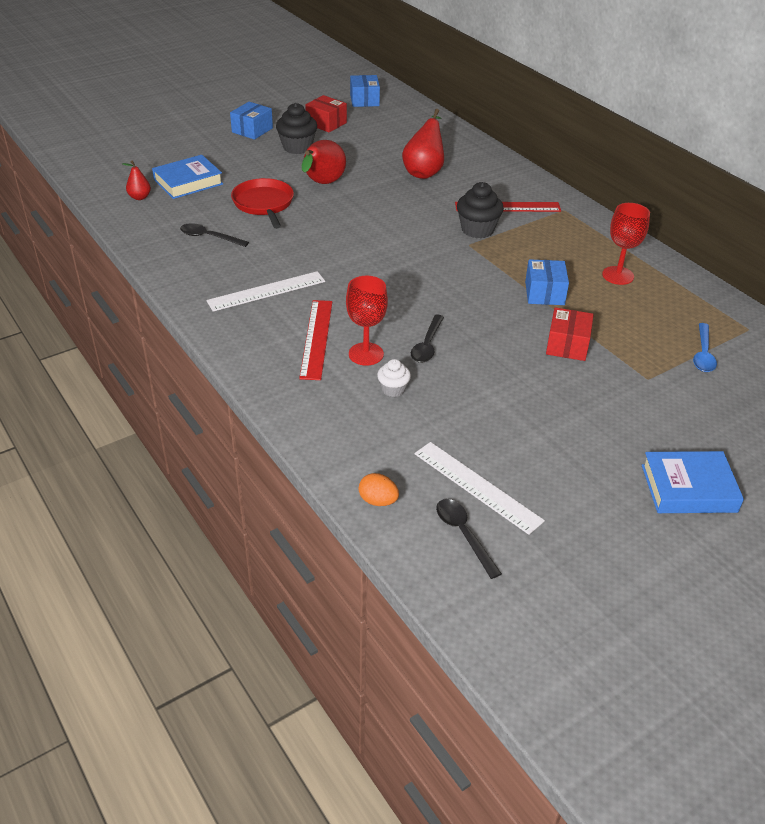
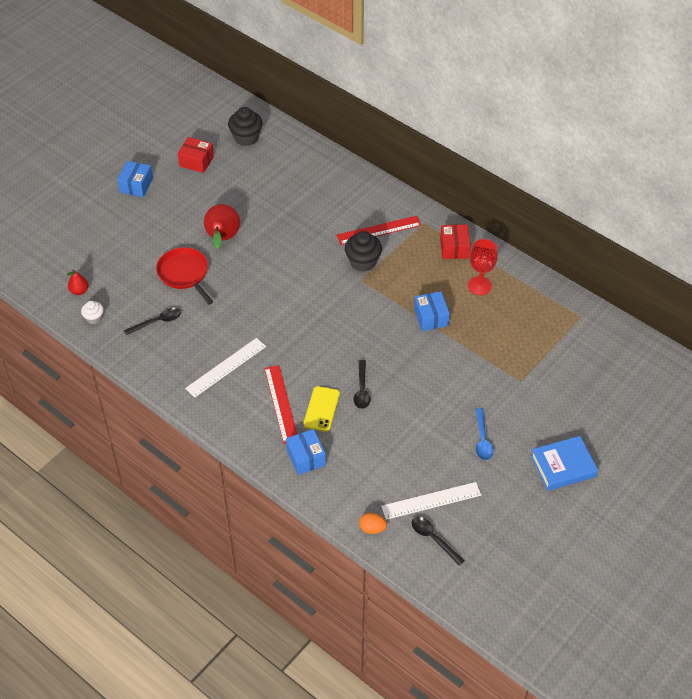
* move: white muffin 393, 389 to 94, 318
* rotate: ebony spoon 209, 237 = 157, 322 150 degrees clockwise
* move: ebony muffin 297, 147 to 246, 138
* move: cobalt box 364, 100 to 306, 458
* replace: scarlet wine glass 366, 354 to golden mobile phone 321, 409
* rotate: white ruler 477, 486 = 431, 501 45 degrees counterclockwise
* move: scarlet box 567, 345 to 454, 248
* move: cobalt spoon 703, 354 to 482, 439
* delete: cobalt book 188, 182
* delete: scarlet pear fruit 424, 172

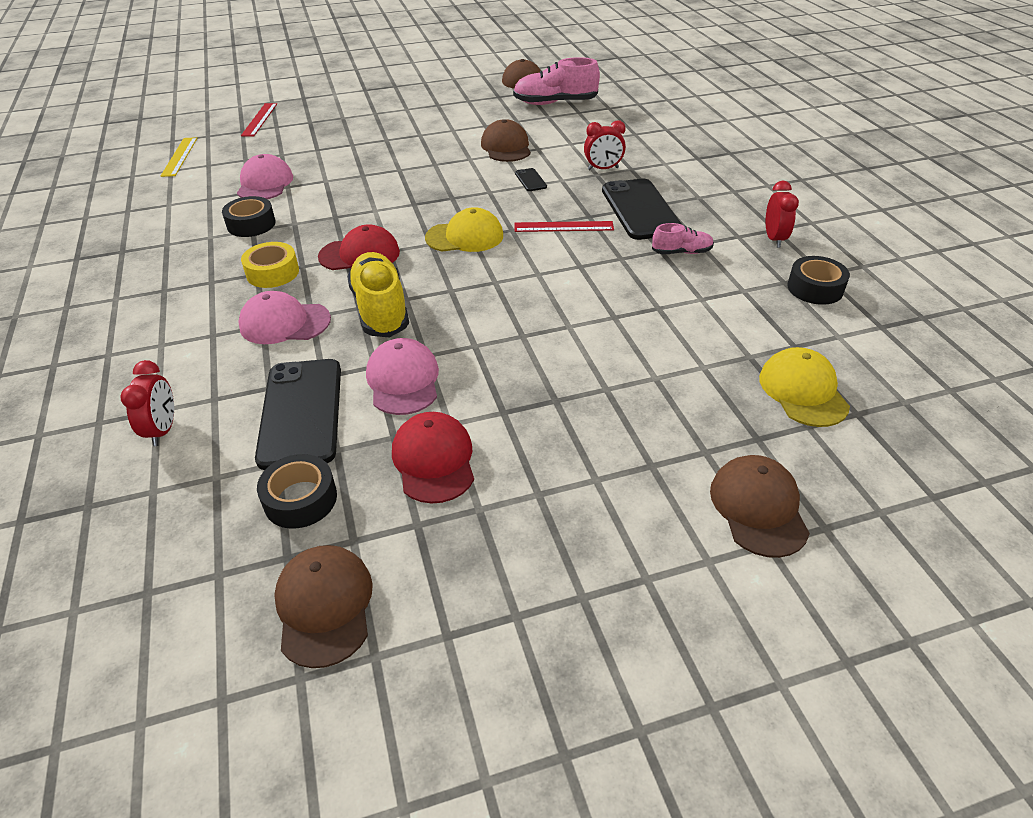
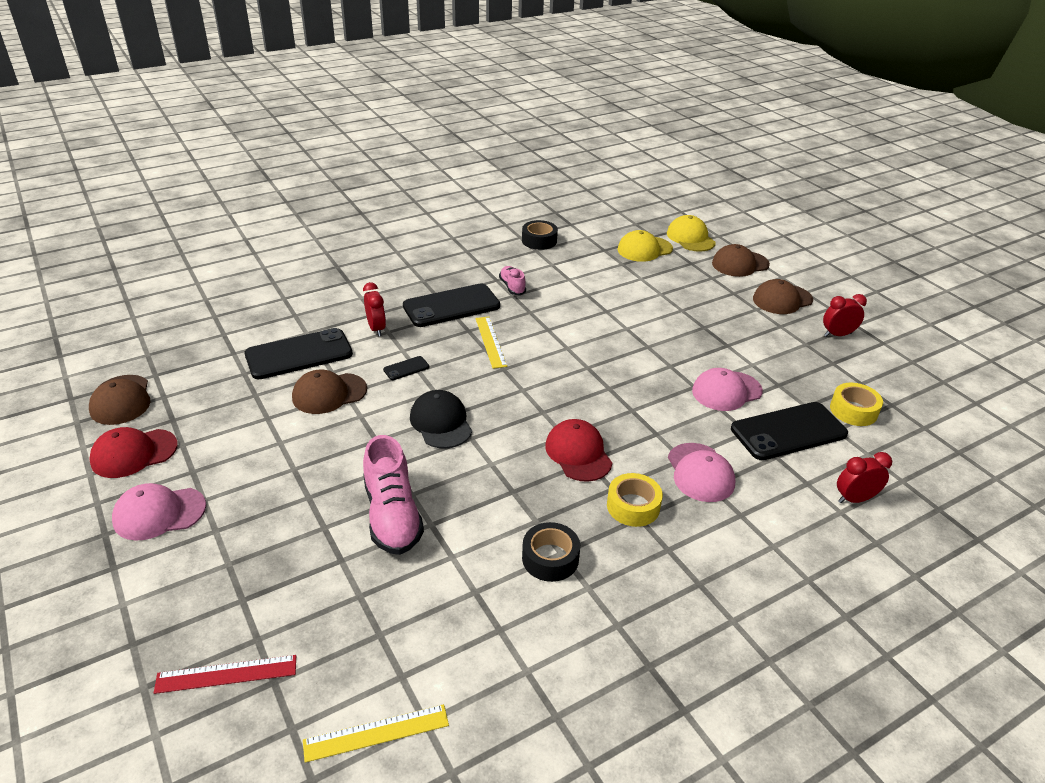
* move: scarlet peaked cap 434, 460 to 134, 453
* move: pink peaked cap 265, 183 to 159, 513
* insert: ebony mobile phone 299, 354
* move: pink shoe 555, 103 to 392, 516
* insert: ebony peaked cap 441, 422
* recolor: scarlet ruler 563, 227 to golden ruler 490, 342
* move: golden peaked cap 465, 237 to 690, 238
* move: dark brown peaked cap 324, 606 to 782, 299
* move: scarlet bedside clock 774, 239 to 837, 334
* recolor: ebony roll of tape 300, 499 to golden roll of tape 853, 410
* delete: golden shoe 380, 309

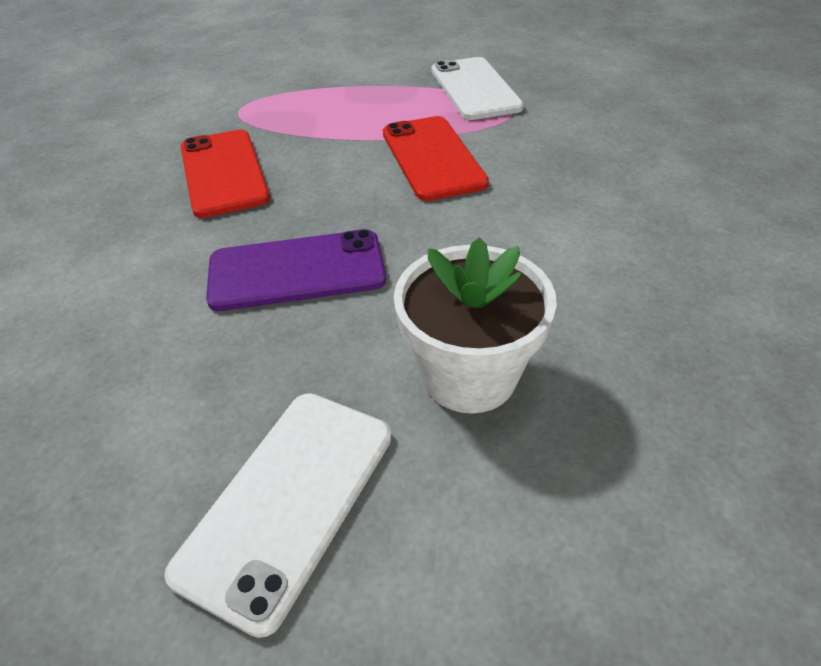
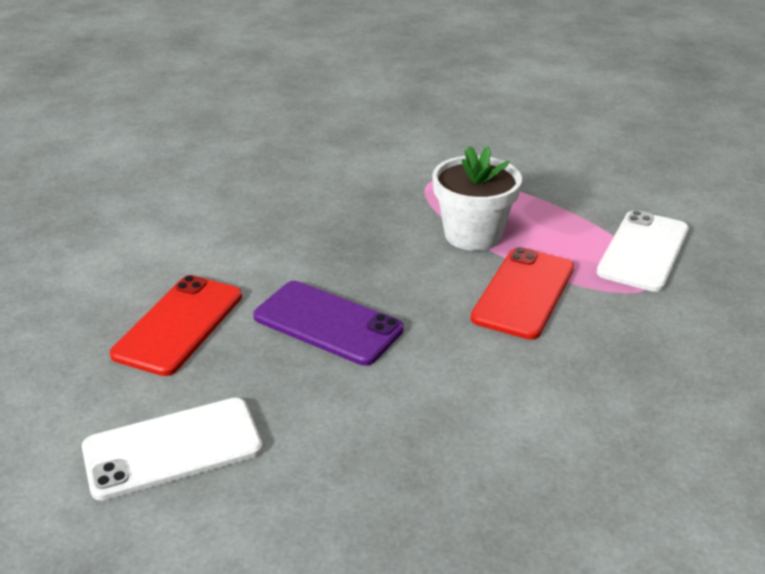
* move: scarlet mobile phone 223, 173 to 179, 325
* move: white flower pot 469, 375 to 473, 234

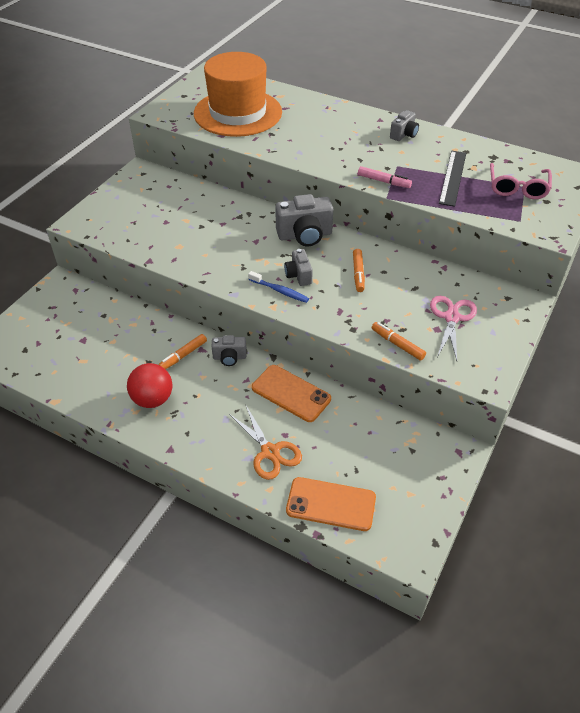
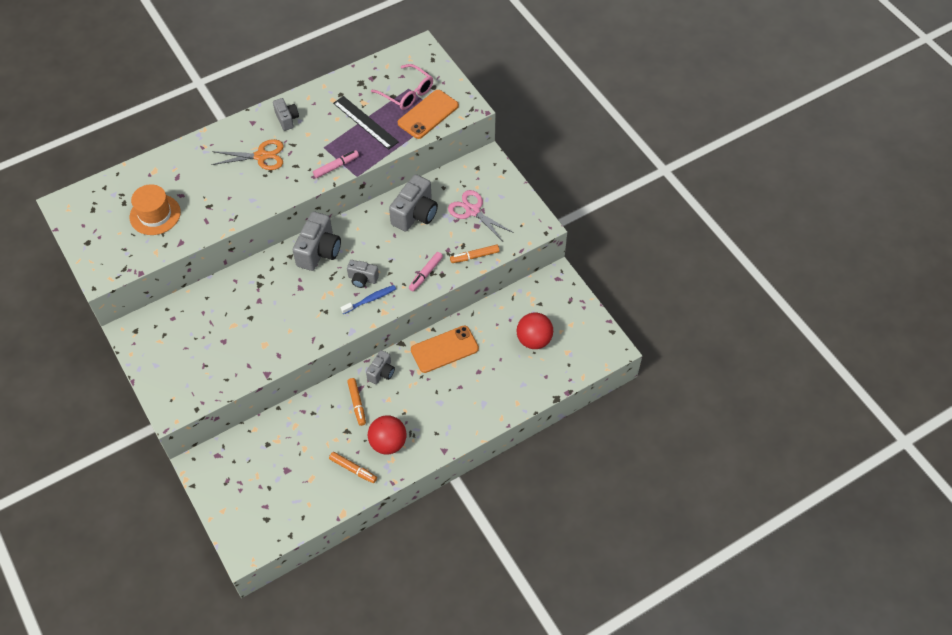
* resize: orange tall hat 238, 113 = 155, 214 x0.55
* move: orange shears 270, 452 to 261, 156
* move: orange felt pen 358, 274 to 353, 469
* insert: grey photo camera 415, 214
* move: orange mobile phone 331, 504 to 428, 114
* insert: pink felt pen 426, 274
* insert: scarlet sphere 534, 340

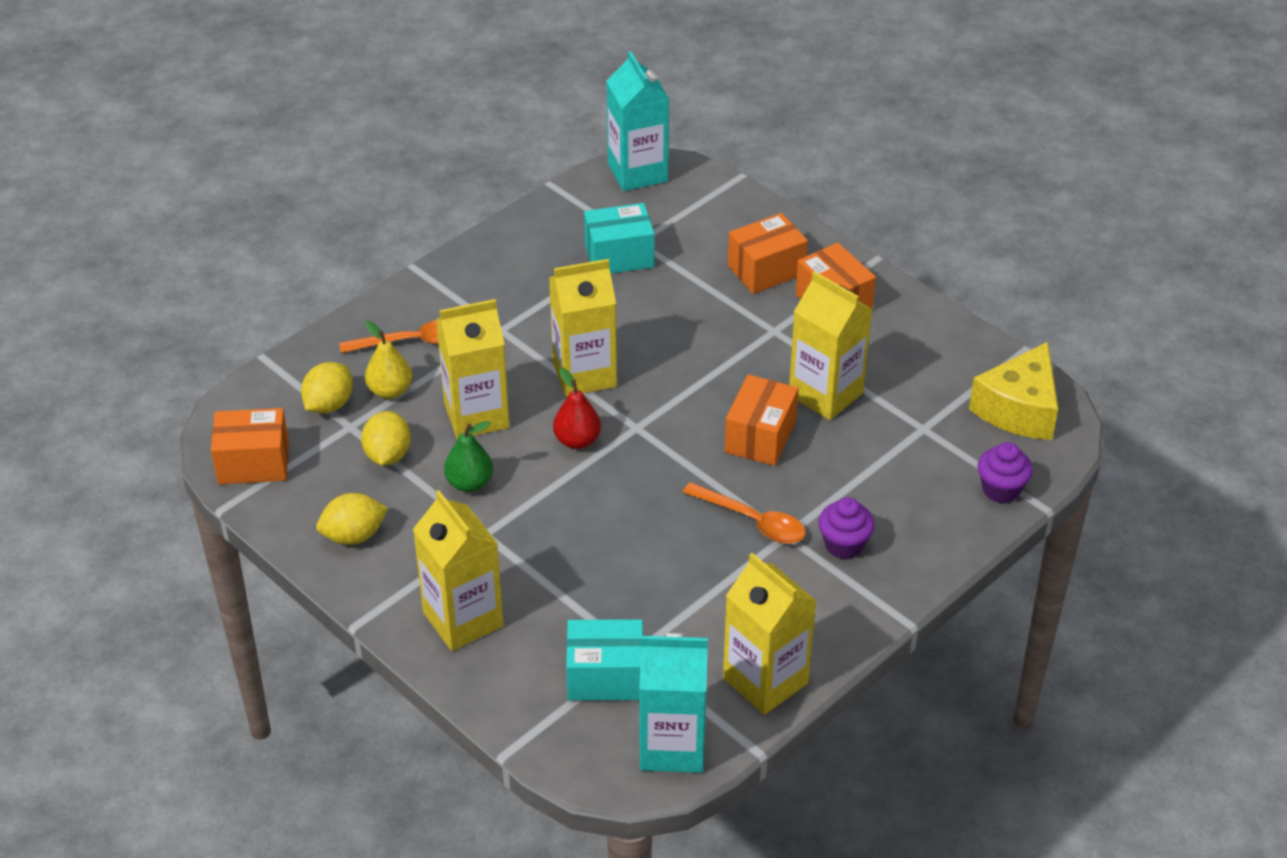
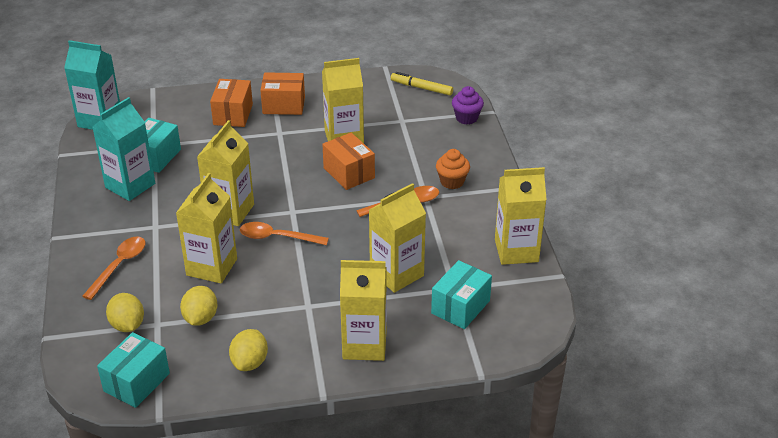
* move: aqua milk carton 672, 746 to 130, 185
* recolor: orange box 253, 463 to aqua box 137, 382
* rotate: golden toy lemon 388, 455 = 200, 318 60 degrees clockwise
* replace: scarlet pear fruit 577, 440 to orange spoon 277, 237
* insert: golden milk carton 396, 274
* replace: golden cheese 1019, 409 to golden felt pen 421, 88
* recolor: purple muffin 844, 545 to orange muffin 452, 182
* delete: golden pear fruit 390, 391
* delete: green pear fruit 469, 483

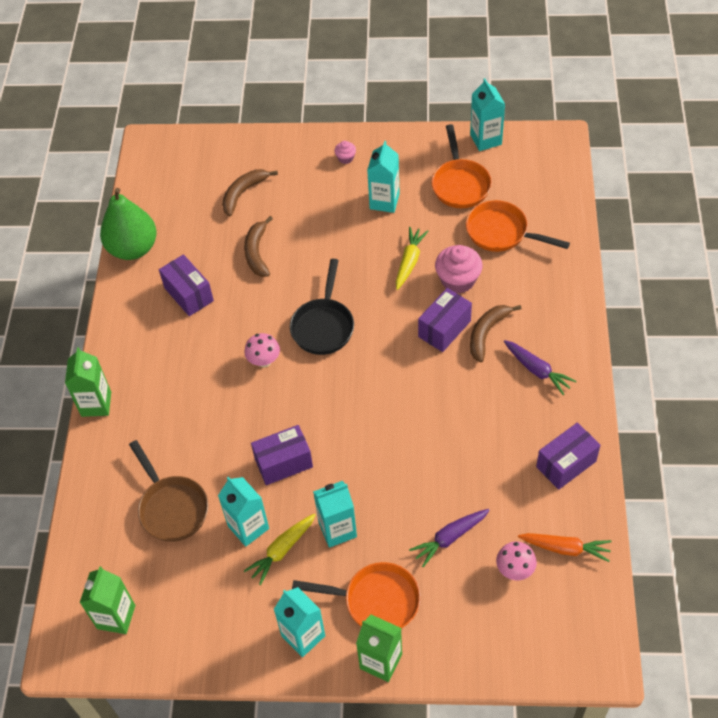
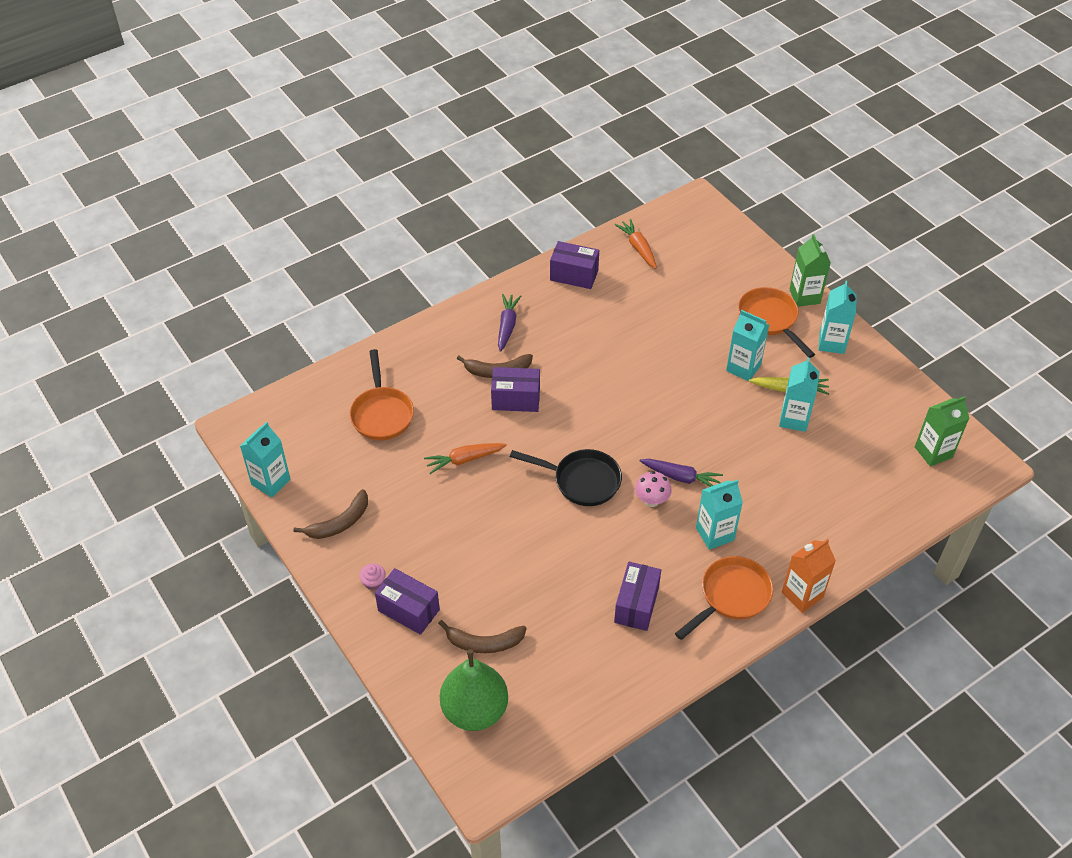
* move: dark brown banana fruit 257, 252 to 339, 523
* move: purple box 283, 463 to 409, 610
* recolor: golden carrot 409, 262 to orange carrot 465, 459
* move: green pear fruit 133, 248 to 475, 710
* rotate: ebony frying pan 323, 326 = 581, 481 45 degrees clockwise
* move: purple carrot 450, 538 to 680, 477
* move: orange frying pan 460, 184 to 731, 596
* move: aqua milk carton 384, 201 to 715, 534
* recolor: green milk carton 96, 404 to orange milk carton 802, 595
* delete: dark brown frying pan 172, 507
* delete: pink muffin 458, 280
* delete: pink mushroom 515, 570

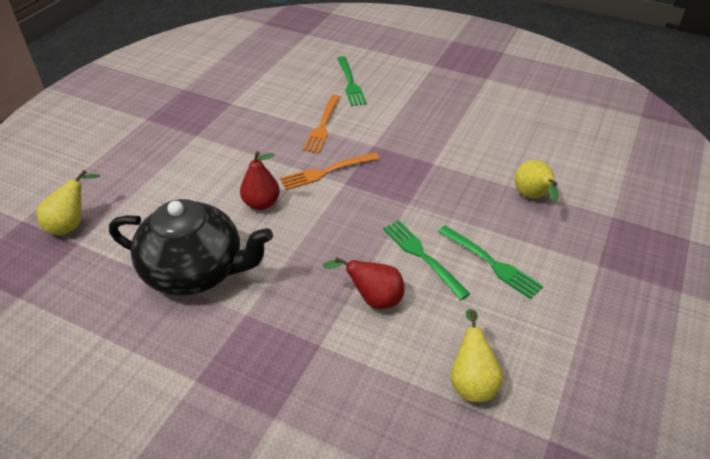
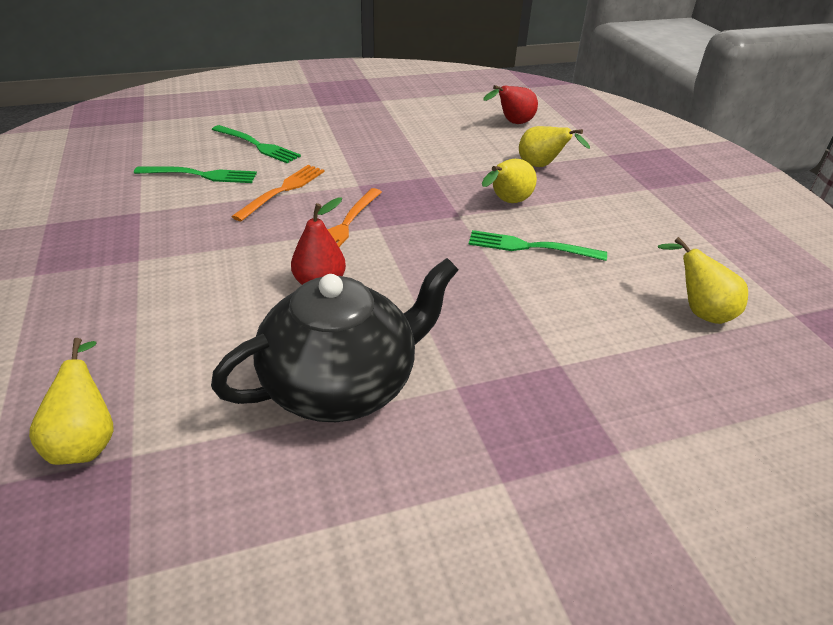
* move: green fork 491, 263 to 201, 175
* rotate: orange fork 322, 126 = 283, 190 120 degrees counterclockwise
* insert: golden pear fruit 507, 202
* move: scarlet pear fruit 373, 299 to 512, 123

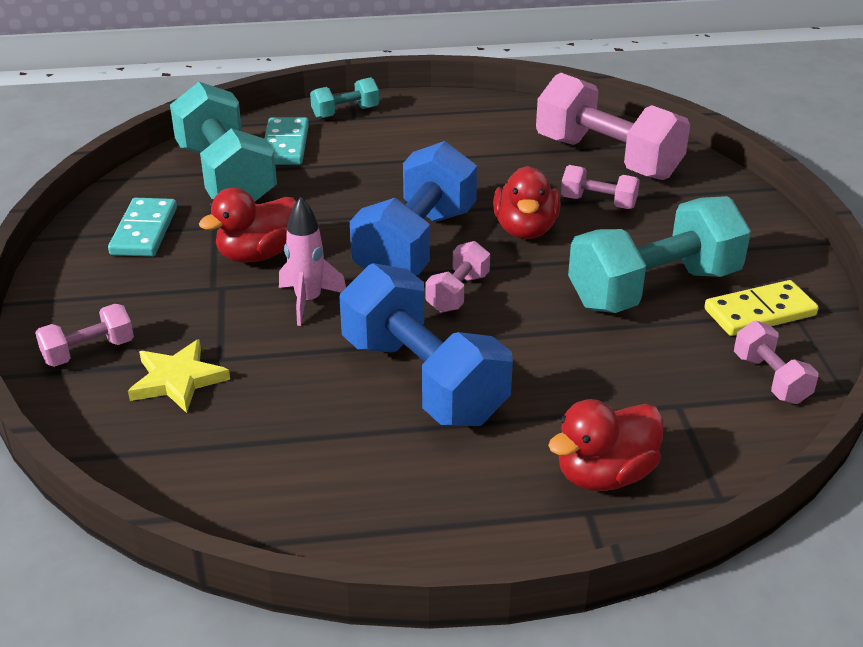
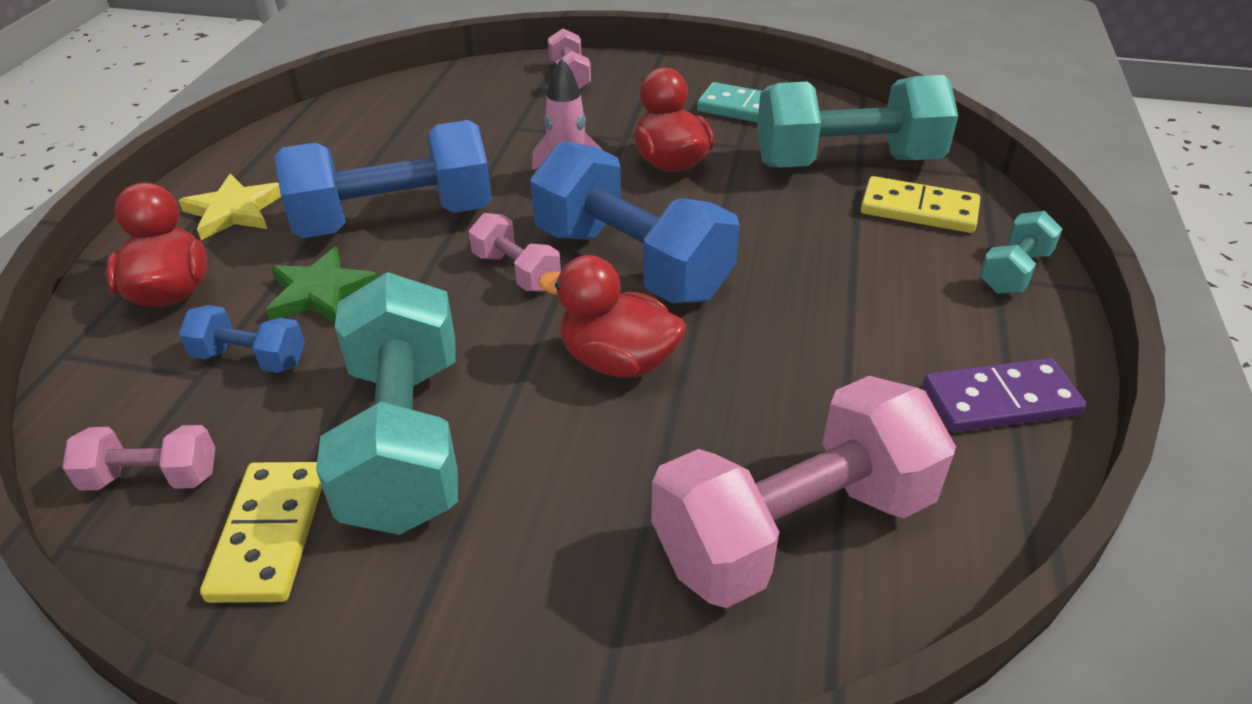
* move: golden star 178, 380 to 234, 211
* insert: cobalt free weight 250, 358
* insert: green star 320, 292
* recolor: aqua domino tile 285, 145 to golden domino tile 919, 209
* insert: purple domino tile 1000, 400
* rotate: aqua free weight 345, 112 = 1014, 272 45 degrees clockwise
* delete: pink free weight 598, 202

